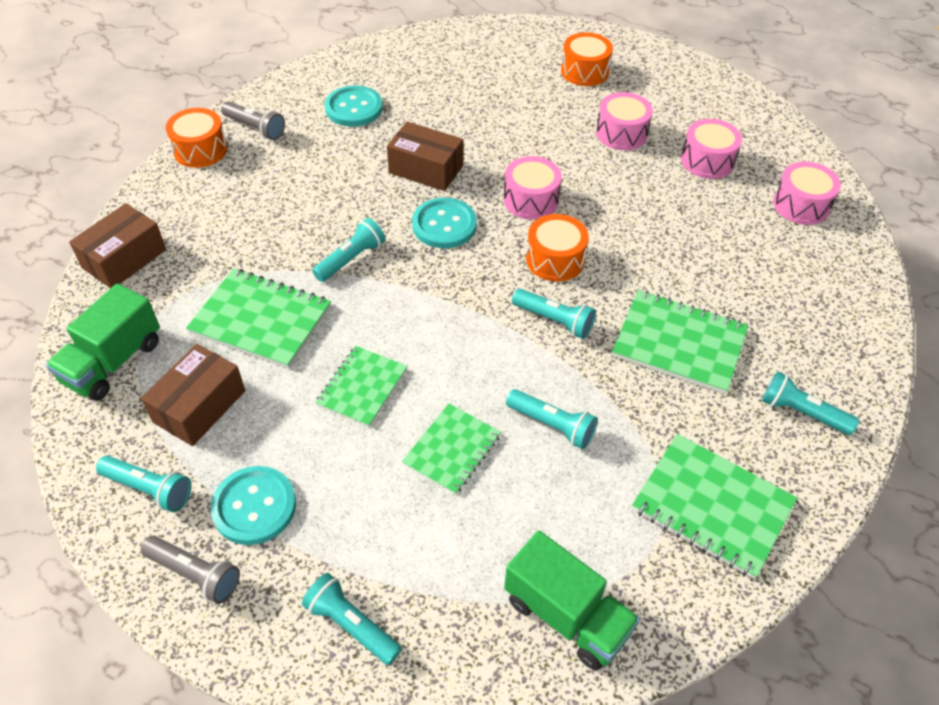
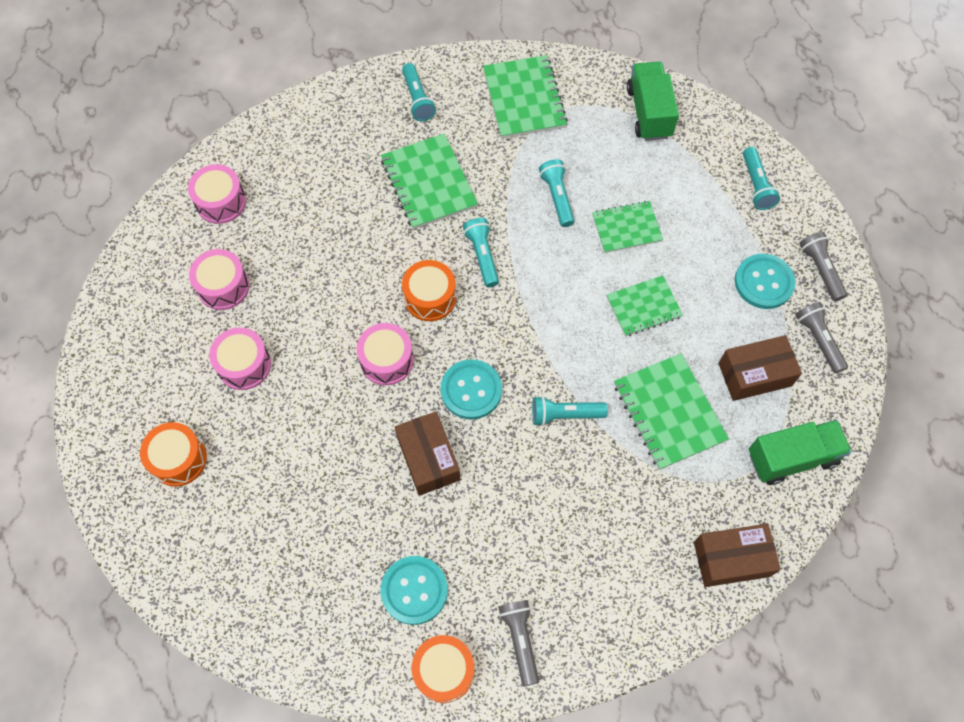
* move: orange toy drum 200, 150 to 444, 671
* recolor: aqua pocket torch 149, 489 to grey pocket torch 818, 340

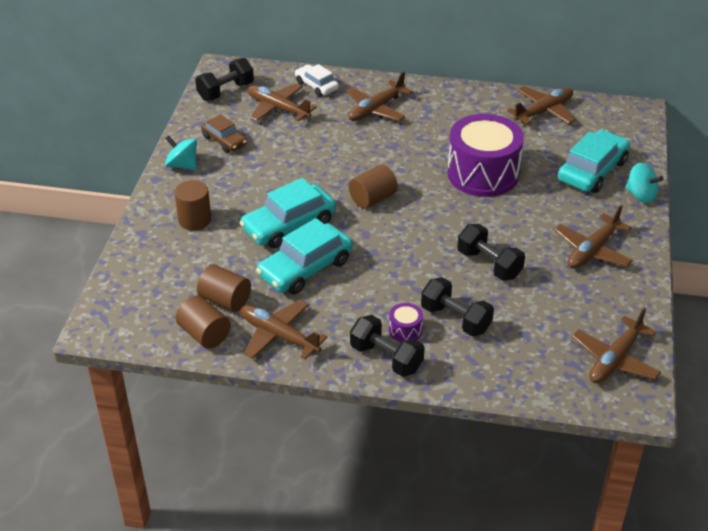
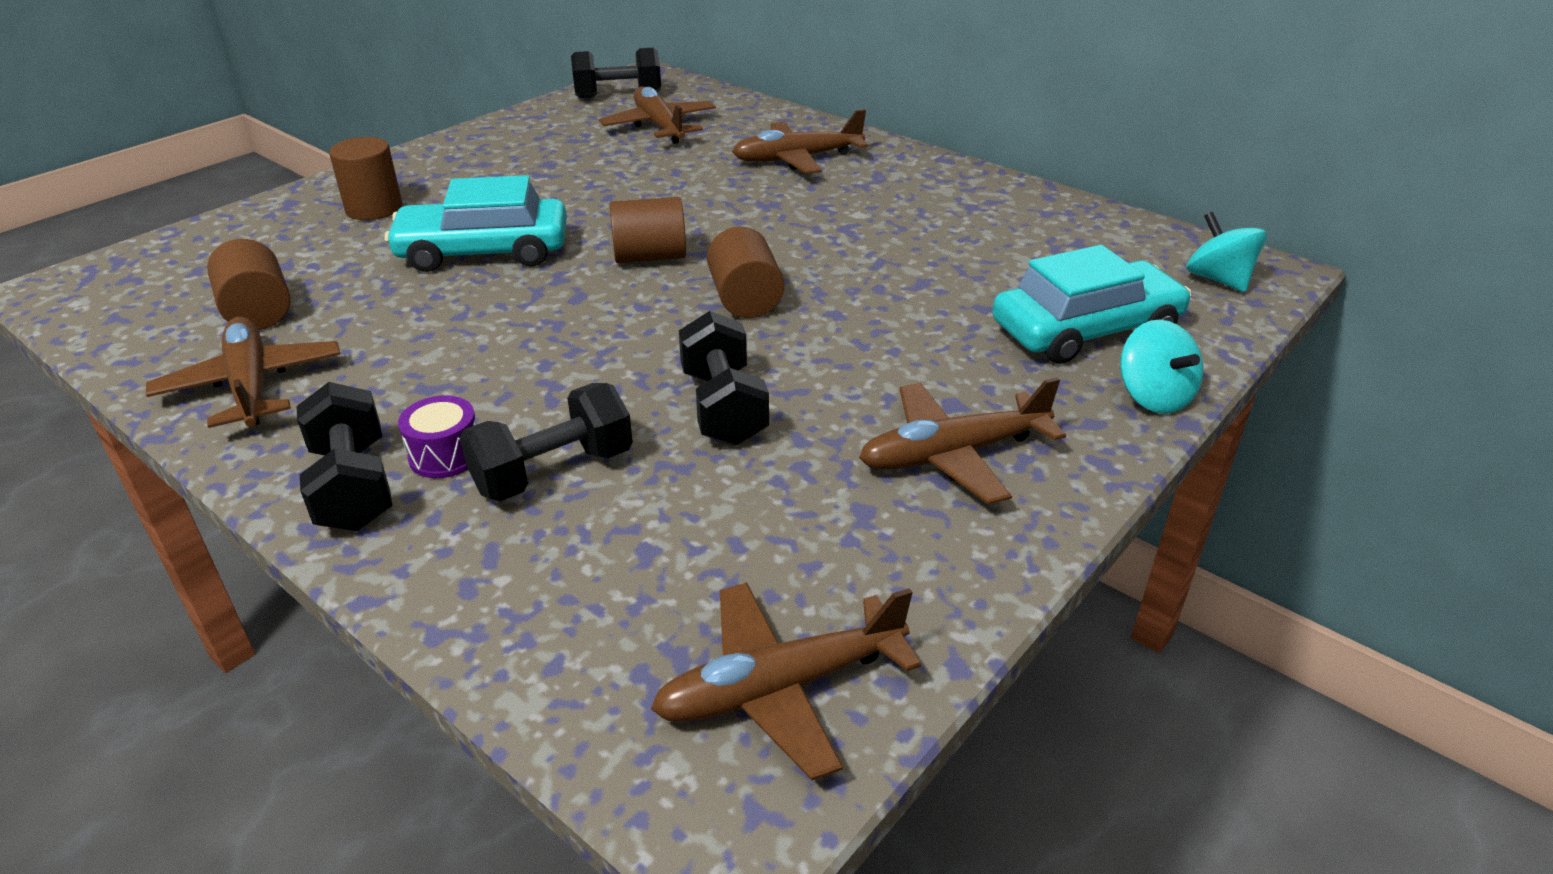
* rotate: ebony free weight 455, 319 = 553, 471 75 degrees clockwise
* move: dark brown cylinder 204, 334 to 745, 299
* move: aqua whirligig 182, 165 to 1218, 279
* delete: dark brown automobile 224, 140
* delete: aqua automobile 305, 268
* delete: white automobile 316, 86
* delete: purple toy drum 483, 174
* delete: dark brown aeroplane 543, 111

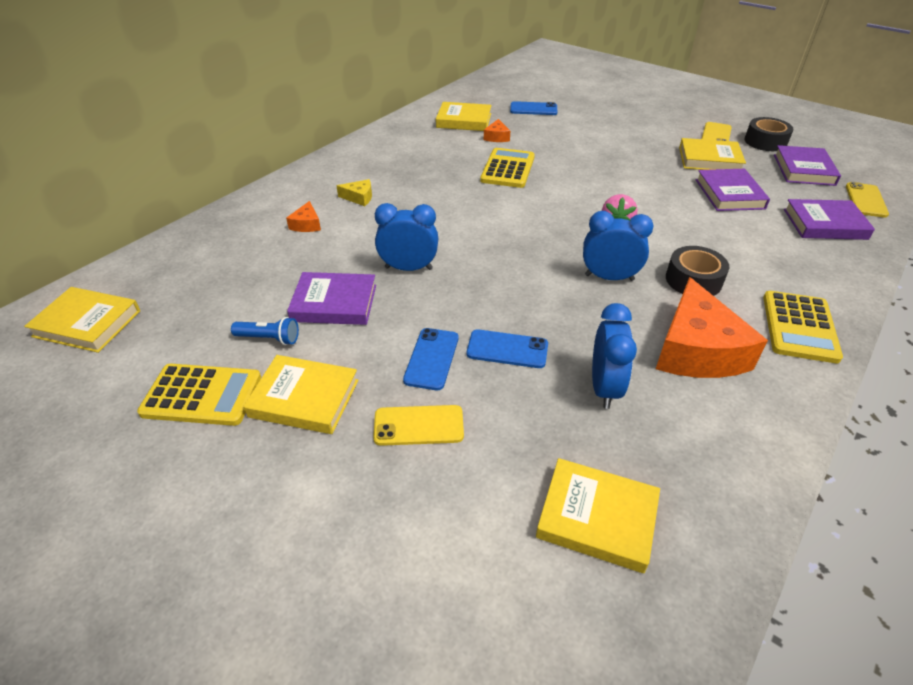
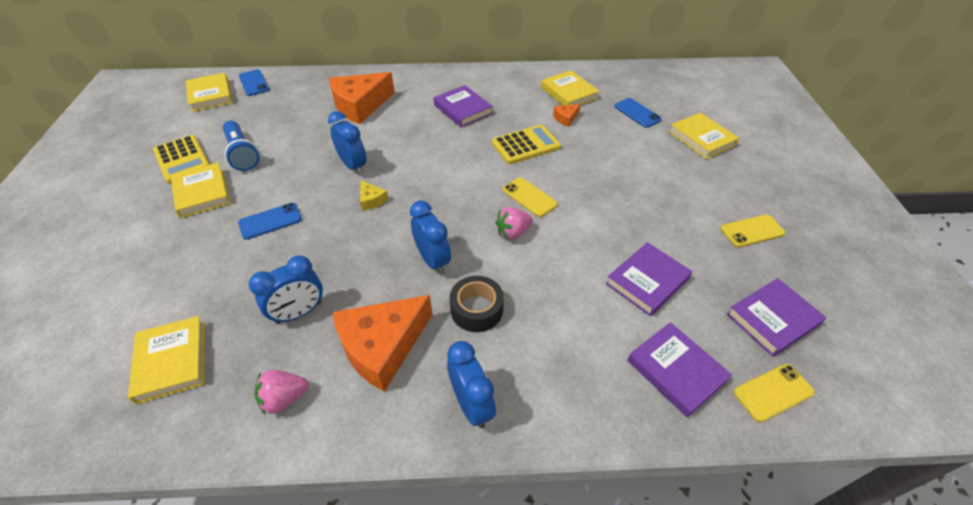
* resize: cobalt pocket torch 269, 339 = 242, 154 x1.65
* move: cobalt mobile phone 507, 349 to 254, 83
* insert: pink strawberry 284, 398
* resize: orange cheese 306, 224 = 360, 105 x2.32
* move: golden cheese 359, 197 to 371, 200
* move: purple book 334, 303 to 463, 109
* replace: golden adding machine 799, 327 to cobalt bedside clock 471, 405
* move: golden mobile phone 418, 425 to 529, 197
* move: golden book 709, 159 to 701, 139
* delete: ebony roll of tape 765, 142

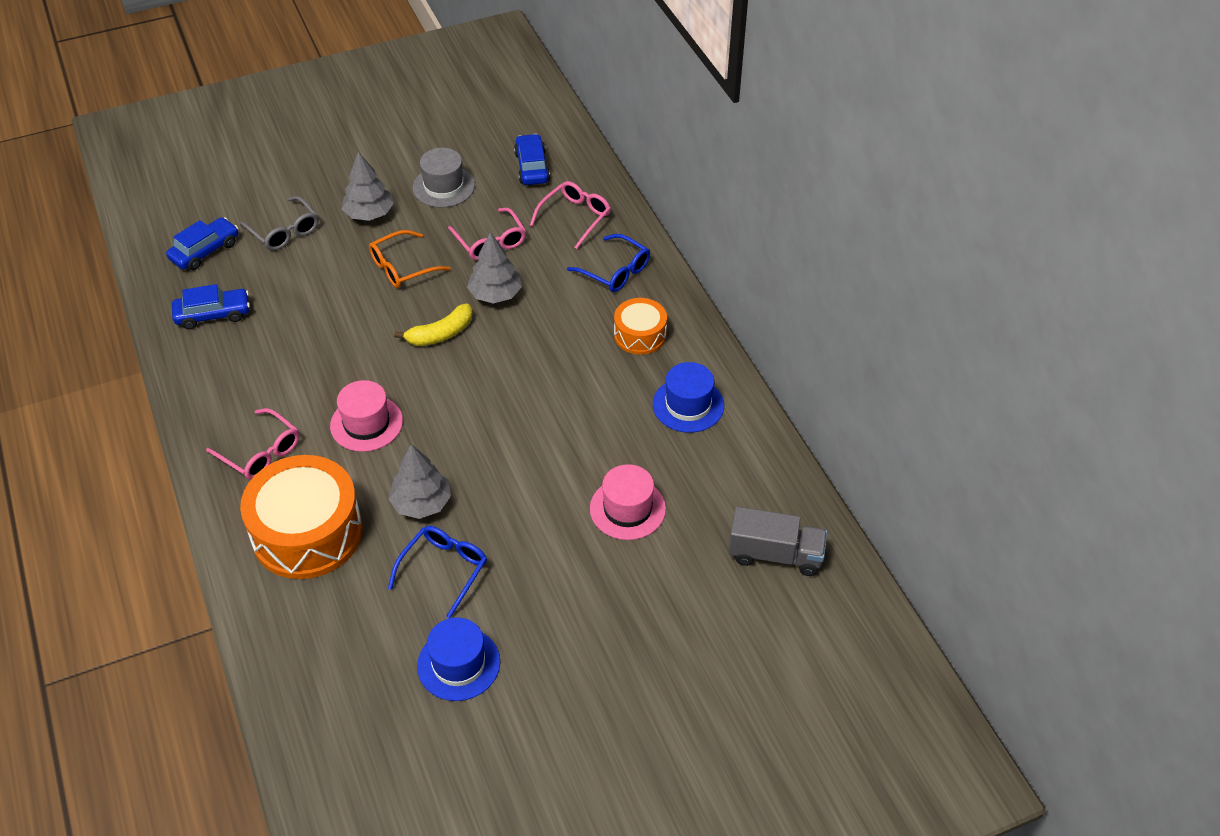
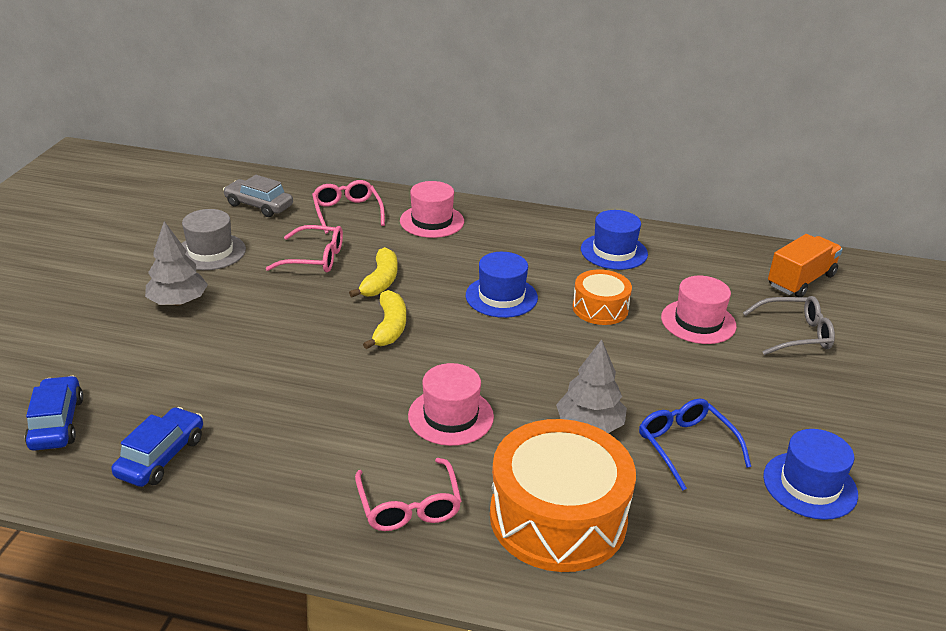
* recolor: cobalt automobile 532, 167 to grey automobile 259, 205
* replace: grey tree 495, 294 to golden banana fruit 380, 281
* rotate: pink spectacles 260, 452 = 409, 505 90 degrees clockwise
* replace: cobalt spectacles 615, 271 to pink tall hat 432, 221
* insert: cobalt tall hat 501, 297
* move: orange toy drum 640, 335 to 600, 308
* move: grey spectacles 284, 231 to 794, 334
* recolor: grey truck 775, 554 to orange truck 801, 280
* delete: orange spectacles 403, 267

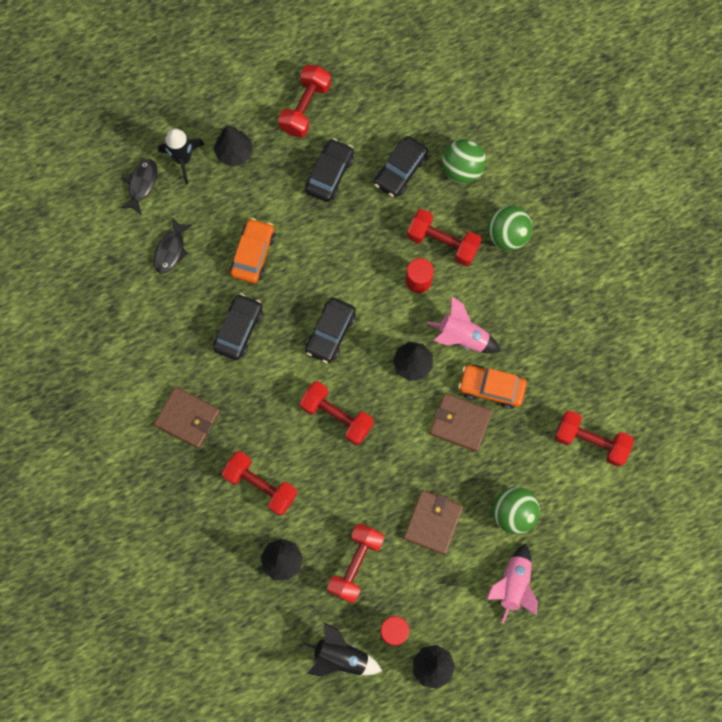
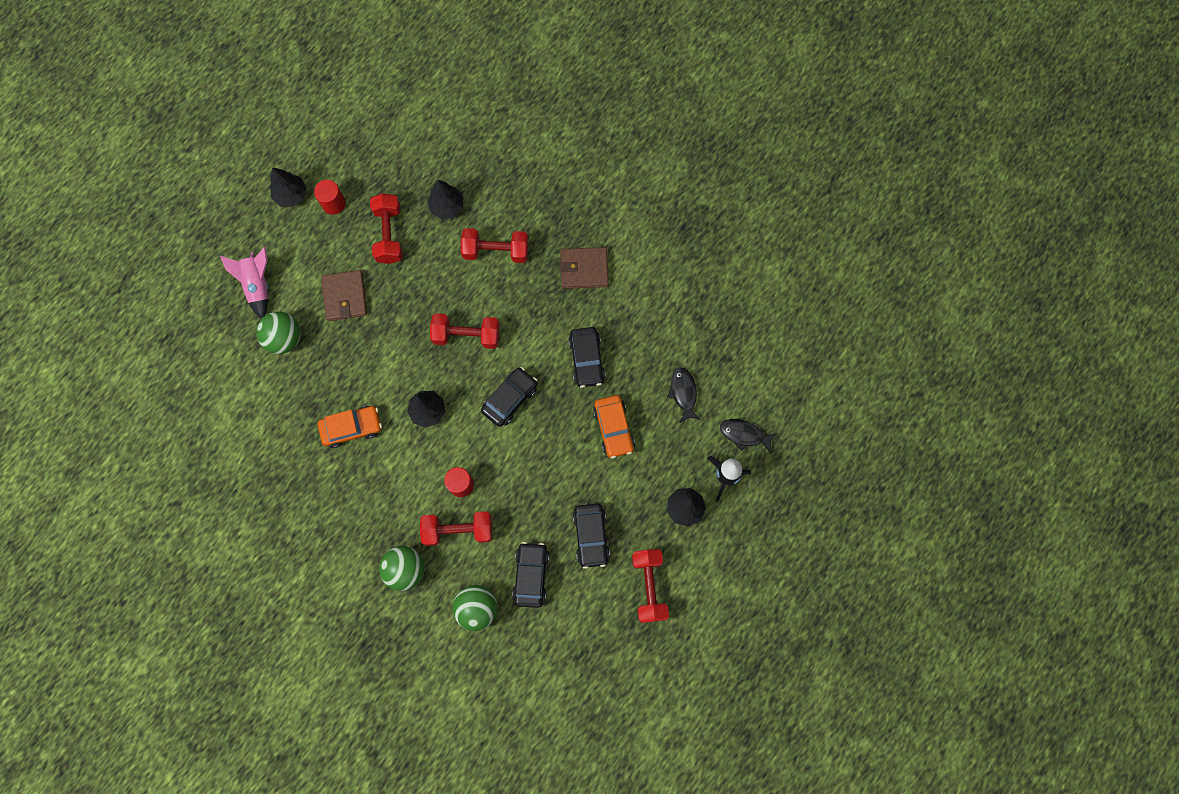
* rotate: ebony automobile 330, 333 = 510, 399 45 degrees clockwise
* rotate: ebony fish figure 142, 184 = 744, 434 120 degrees clockwise
* delete: ebony toy rocket 341, 656
* delete: pink toy rocket 462, 337
* delete: dark brown billfold 460, 423
* delete: scarlet free weight 590, 441

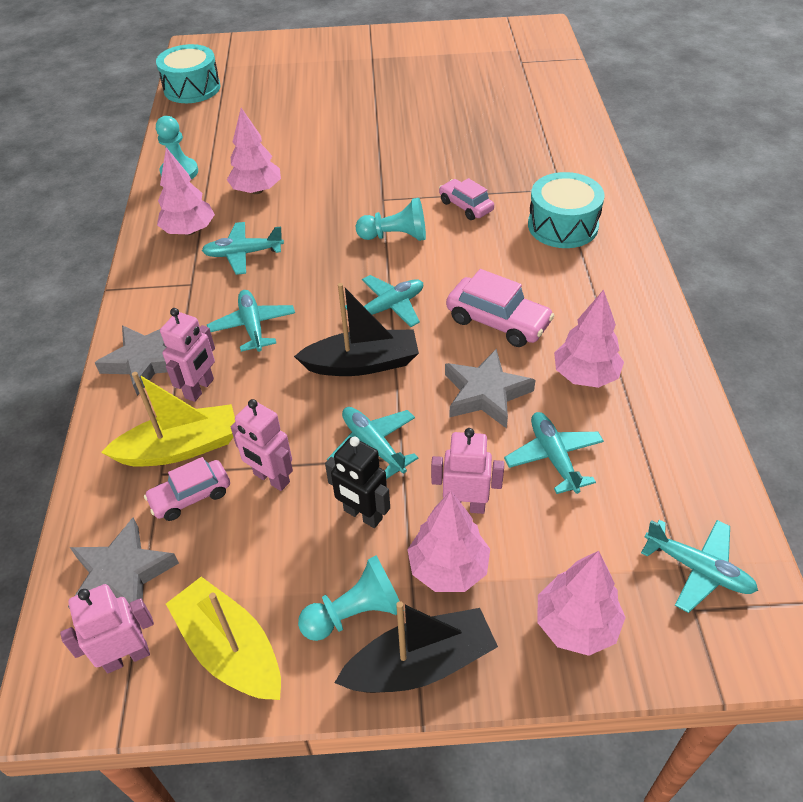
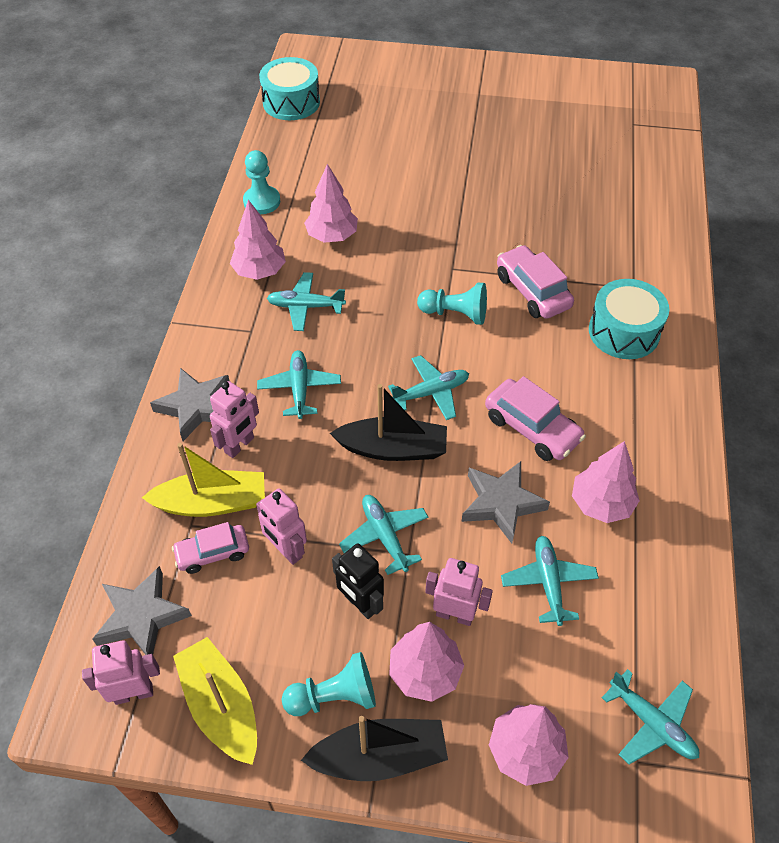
* resize: pink automobile 465, 206 = 532, 291 x1.51

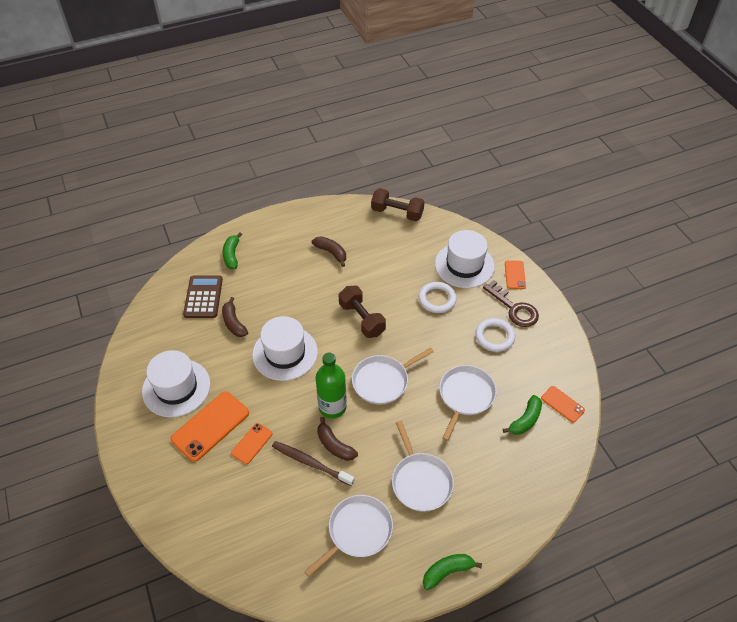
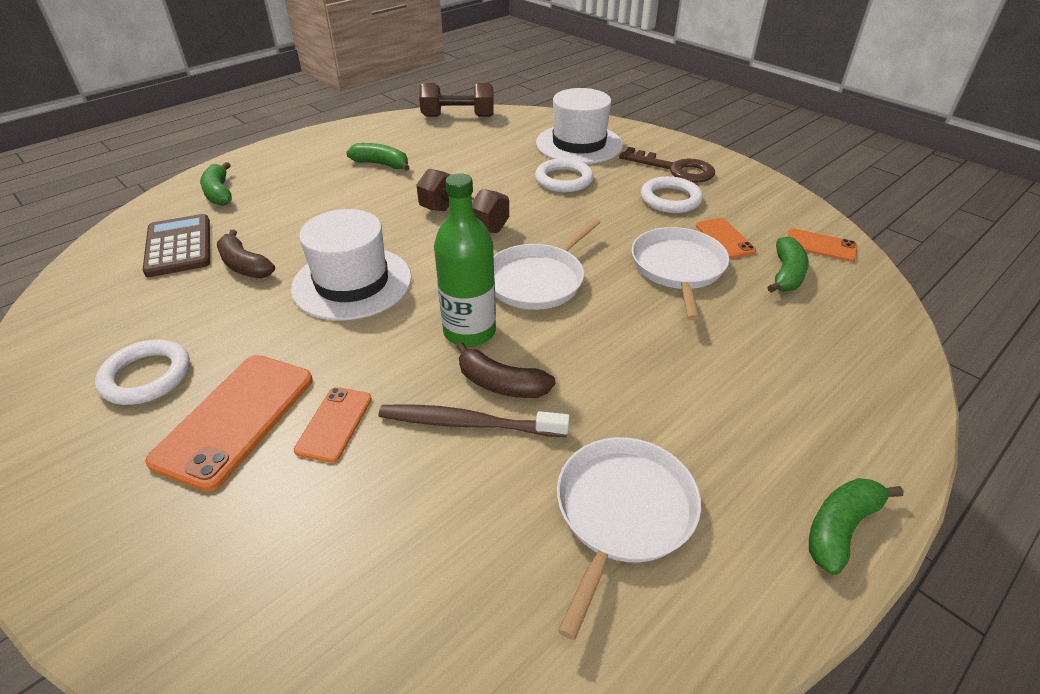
* replace: white tall hat 176, 388 to white ring 146, 376
* recolor: dark brown banana fruit 331, 253 to green banana fruit 381, 164
* move: orange mobile phone 515, 275 to 725, 238
* delete: white frying pan 420, 481

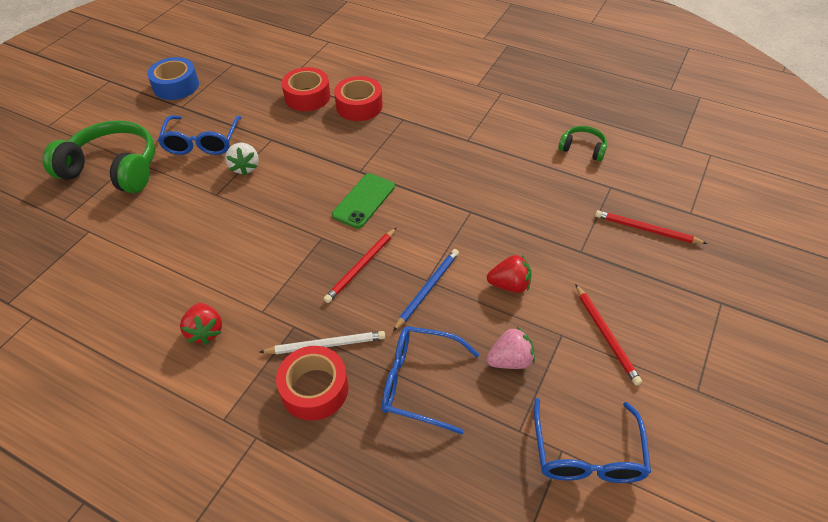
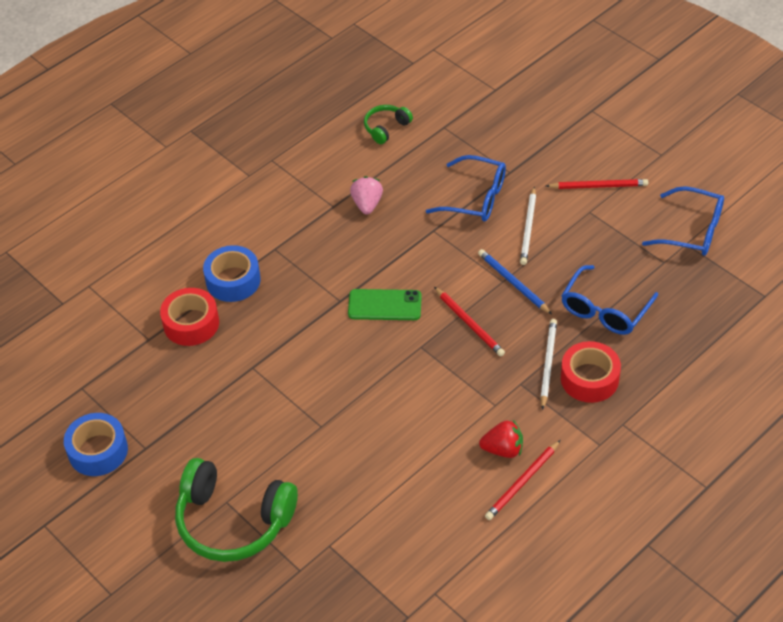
* rotate: green headset 113, 169 = 233, 521 105 degrees counterclockwise
* recolor: scarlet roll of tape 359, 106 to cobalt roll of tape 233, 280
* rotate: green mobile phone 364, 201 = 384, 305 45 degrees counterclockwise
* move: pink strawberry 510, 360 to 367, 204
* move: cobalt spectacles 202, 142 to 475, 198
* move: scarlet wooden pencil 646, 230 to 522, 482
* replace: scarlet strawberry 509, 285 to white wooden pencil 528, 228
* delete: white strawberry 245, 167

